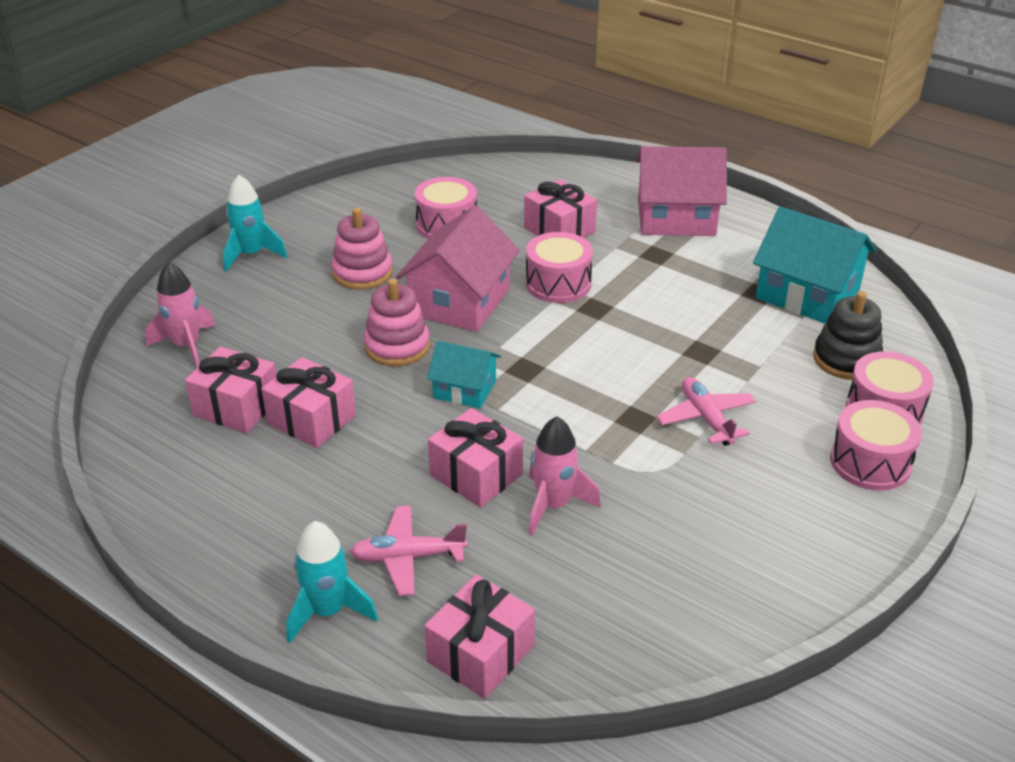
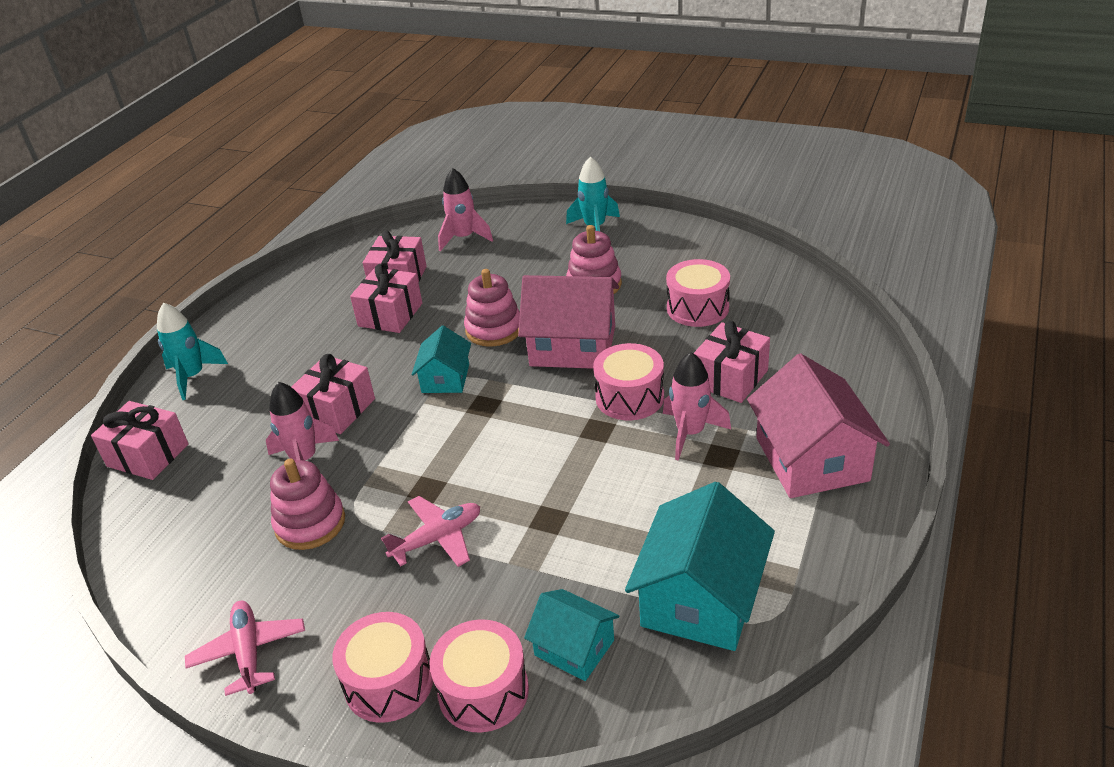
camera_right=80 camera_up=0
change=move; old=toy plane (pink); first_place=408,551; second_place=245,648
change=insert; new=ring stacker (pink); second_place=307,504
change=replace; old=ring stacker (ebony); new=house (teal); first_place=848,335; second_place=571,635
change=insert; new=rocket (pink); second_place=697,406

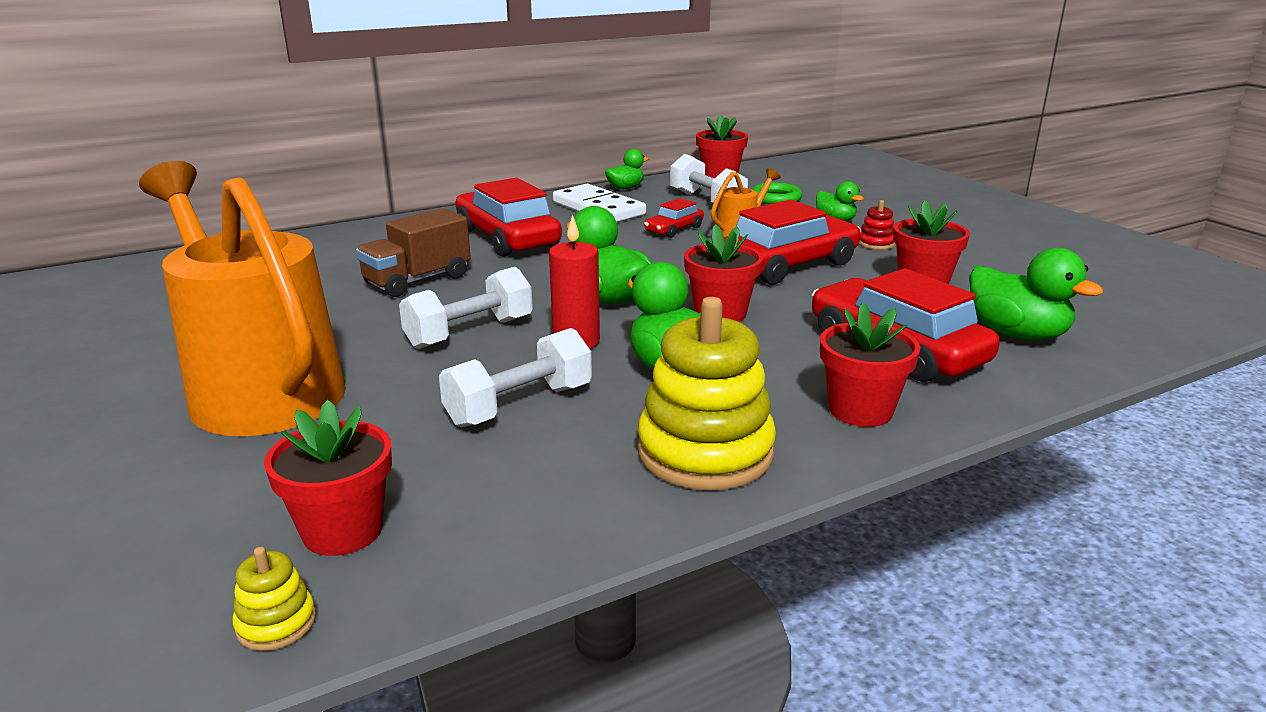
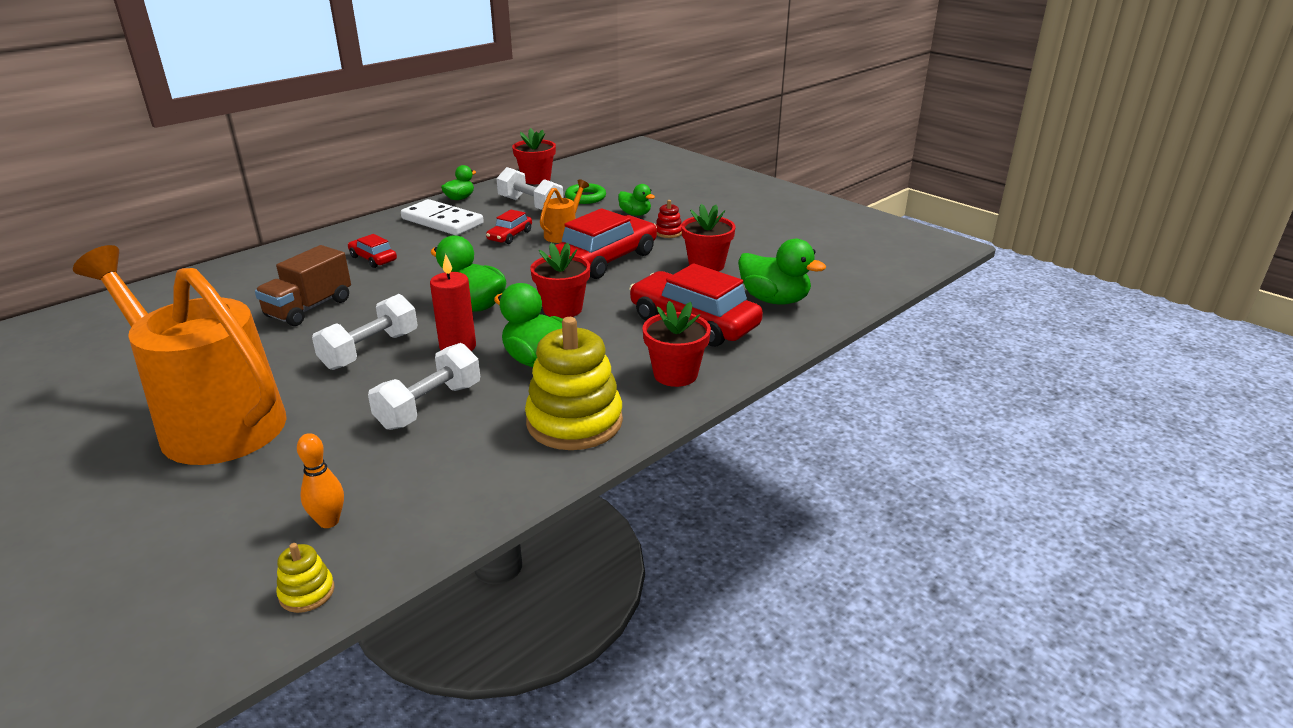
camera_right=-15 camera_up=5
change=replace; old=flower pot (crimson); new=bowling pin (orange-coloured); first_place=328,478; second_place=320,480
change=resize; old=toy car (crimson); first_place=509,217; second_place=372,251; factor=0.49

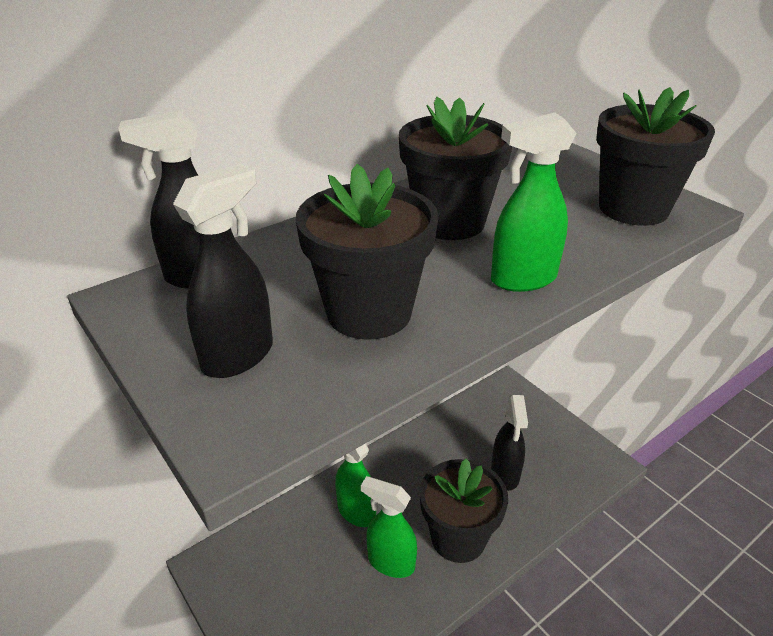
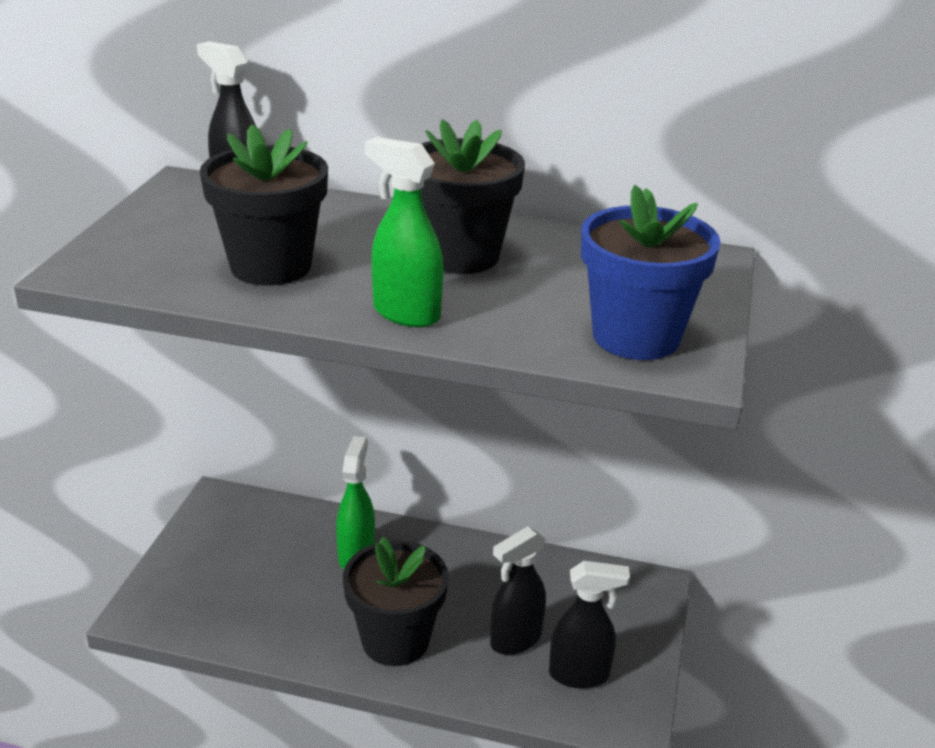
camera_right=50 camera_up=-5
change=move; old=spray bottle (ebony); first_place=223,271; second_place=589,625
change=recolor; old=flower pot (ebony); new=flower pot (cobalt); first_place=655,156; second_place=651,272
change=delete; old=spray bottle (emerald); first_place=389,527

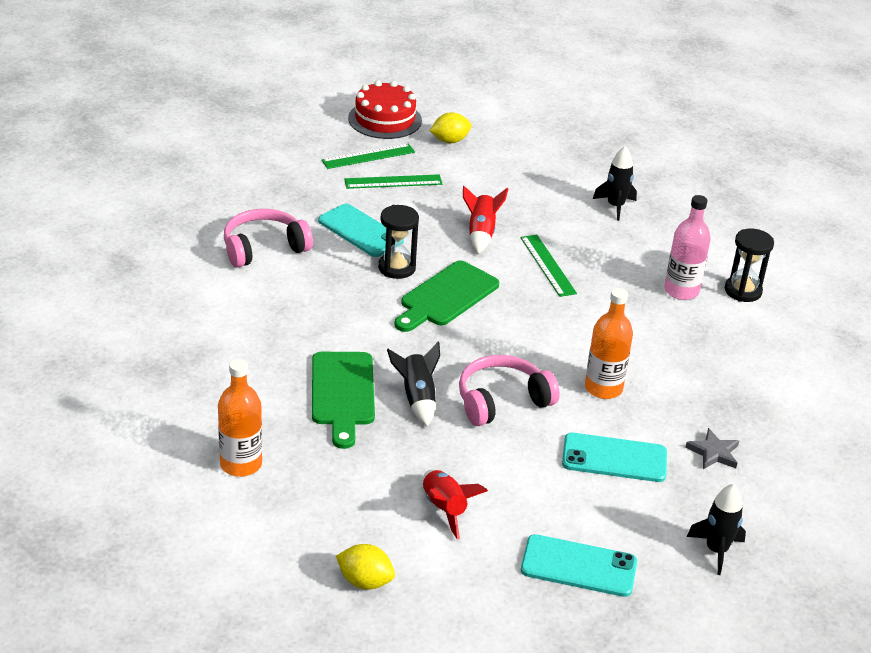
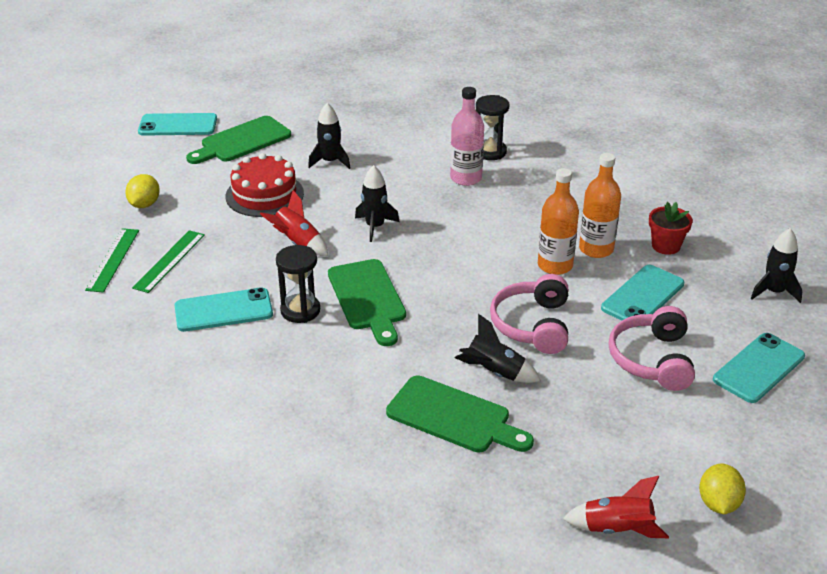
camera_right=-55 camera_up=0
change=insert; new=phone (teal); second_place=177,124
change=insert; new=cutting board (emerald); second_place=238,140
change=move; old=layer cake (crimson); first_place=385,109; second_place=265,185
change=replace; old=ruler (emerald); new=rocket (ebony); first_place=549,266; second_place=377,203
change=move; old=rocket (crimson); first_place=455,504; second_place=616,507
change=move; old=flask (orange-coloured); first_place=240,418; second_place=600,205
change=move; old=headset (pink); first_place=268,238; second_place=652,348
change=replace; old=star shape (ash-grey); new=flower pot (crimson); first_place=712,448; second_place=671,228
change=rotate; old=citrus fruit (yellow); first_place=365,567; second_place=722,489; degrees=-45

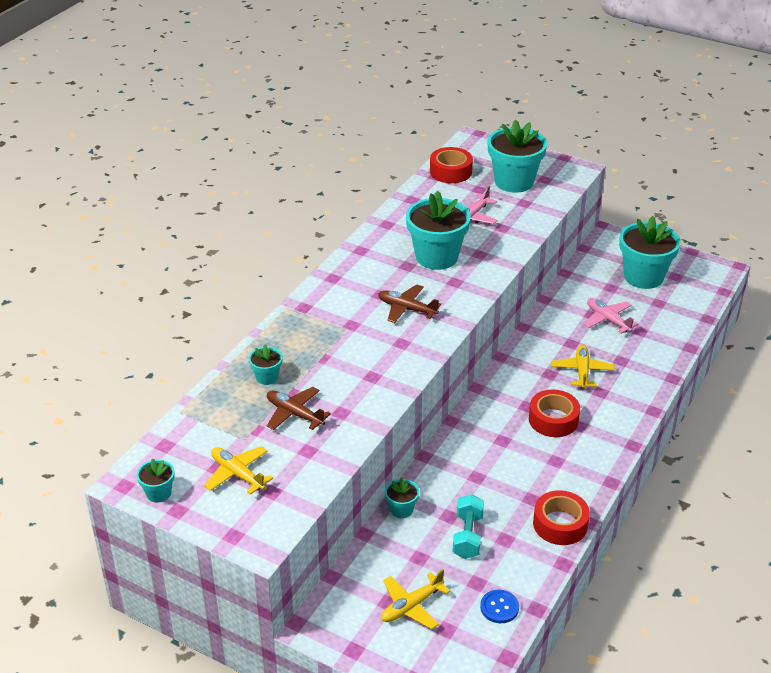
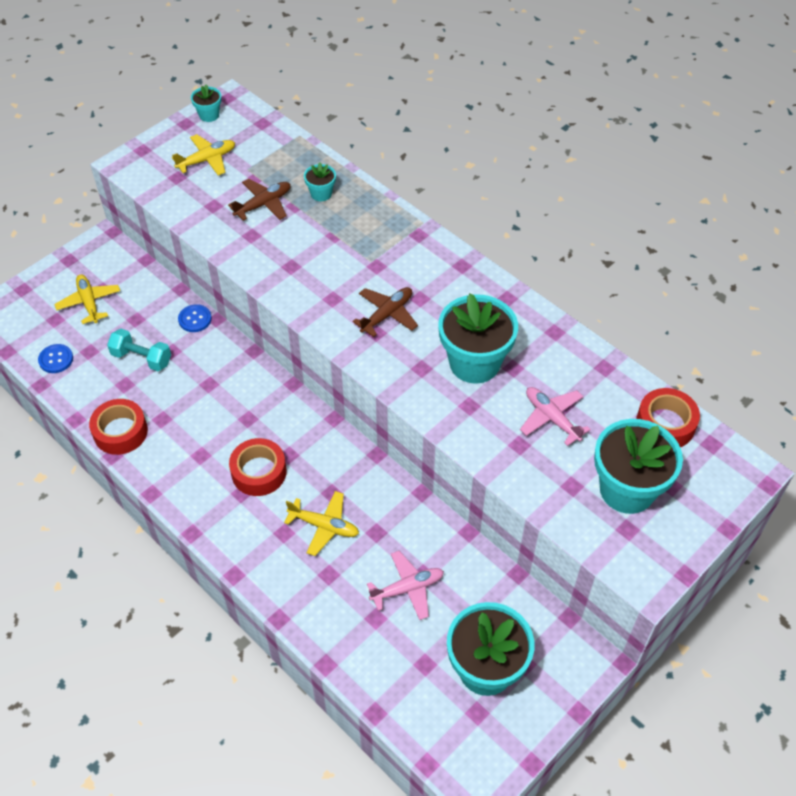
camera_right=105 camera_up=15
change=replace; old=flower pot (teal); new=shirt button (cobalt); first_place=402,498; second_place=195,318

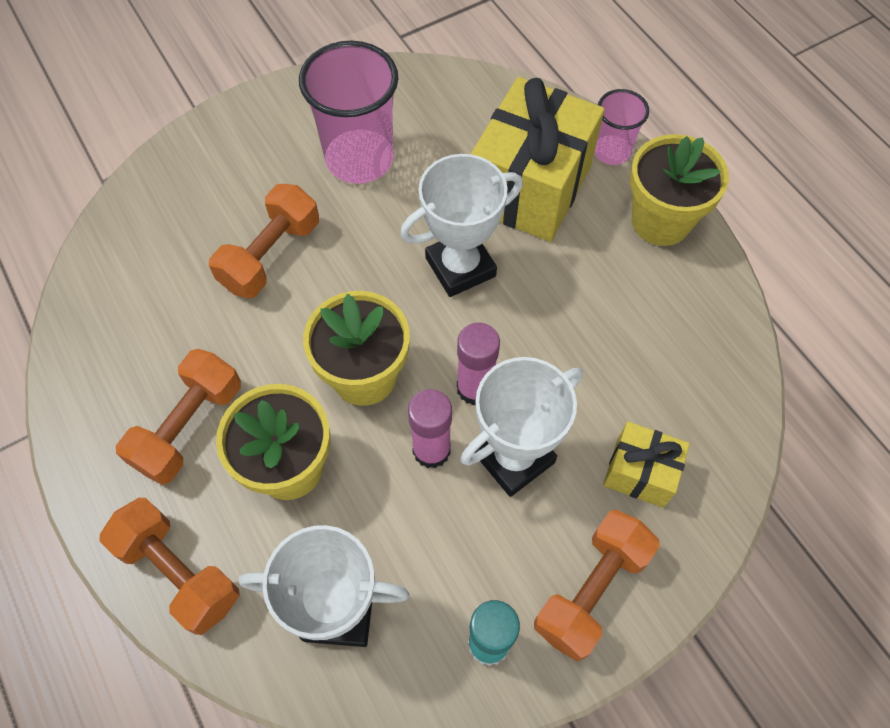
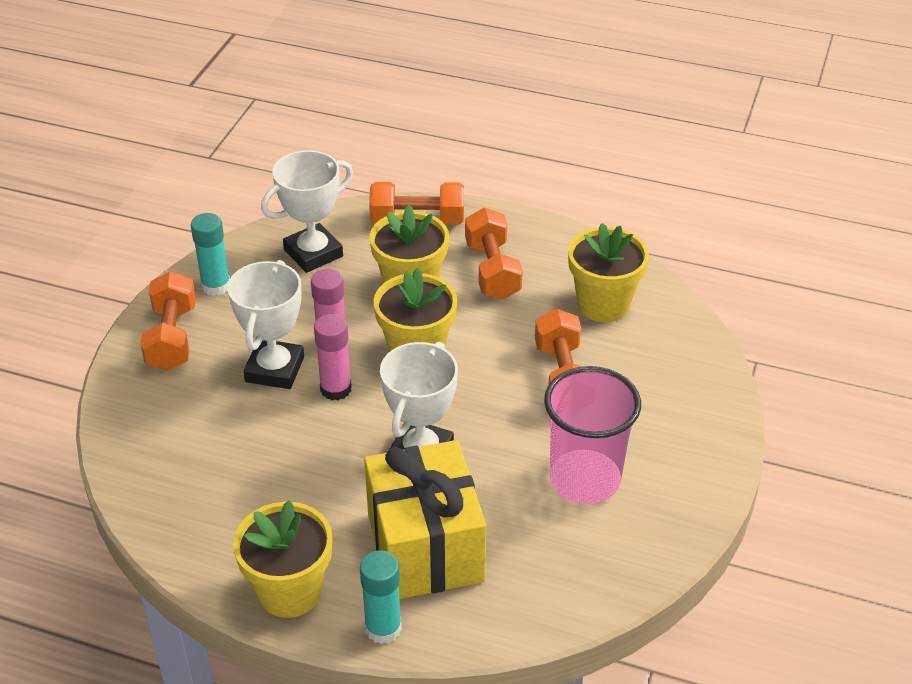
camera_right=140 camera_up=-20
change=replace; old=beaker (pink); new=stick of glue (teal); first_place=621,127; second_place=381,597
change=insert; new=flower pot (yellow); second_place=608,272
change=delete; old=present (yellow); first_place=646,464

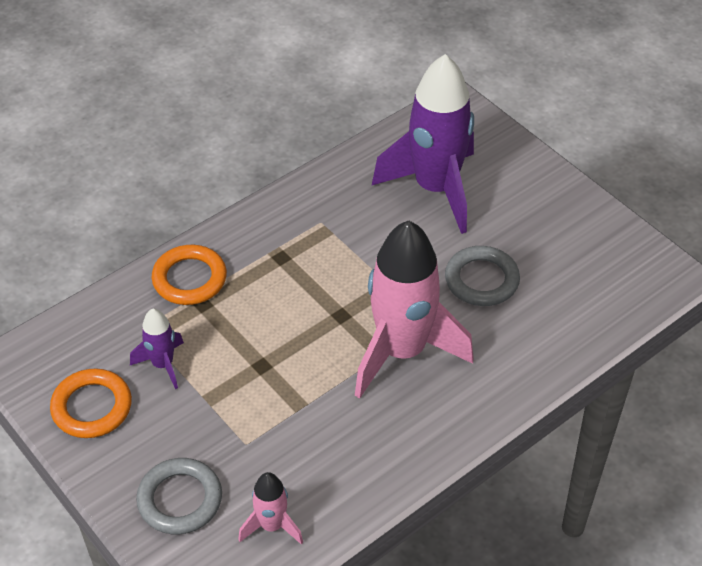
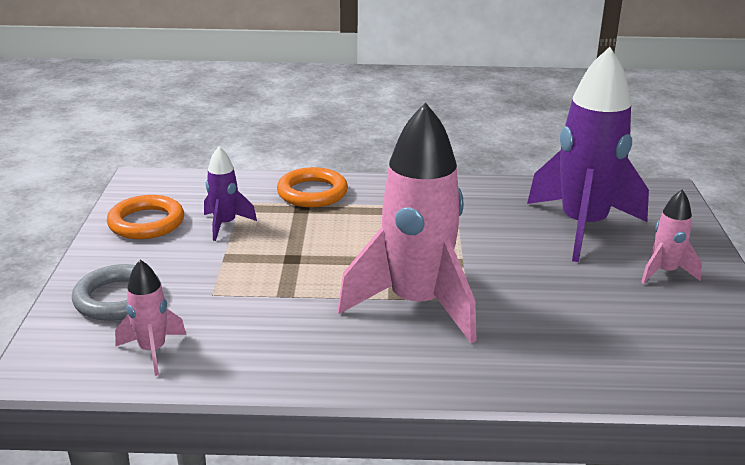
camera_right=40 camera_up=-20
change=insert; new=rocket (pink); second_place=671,237
change=delete; old=hoop (ash-grey); first_place=482,276

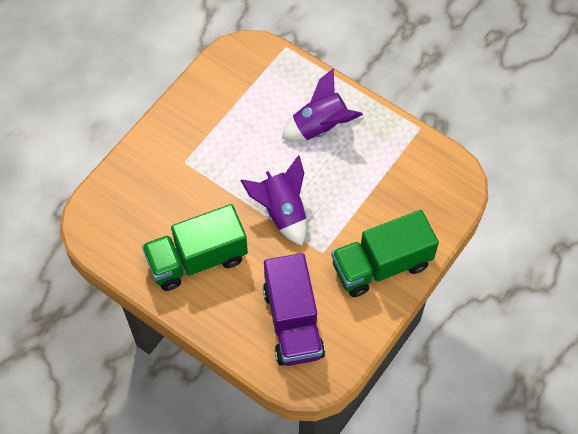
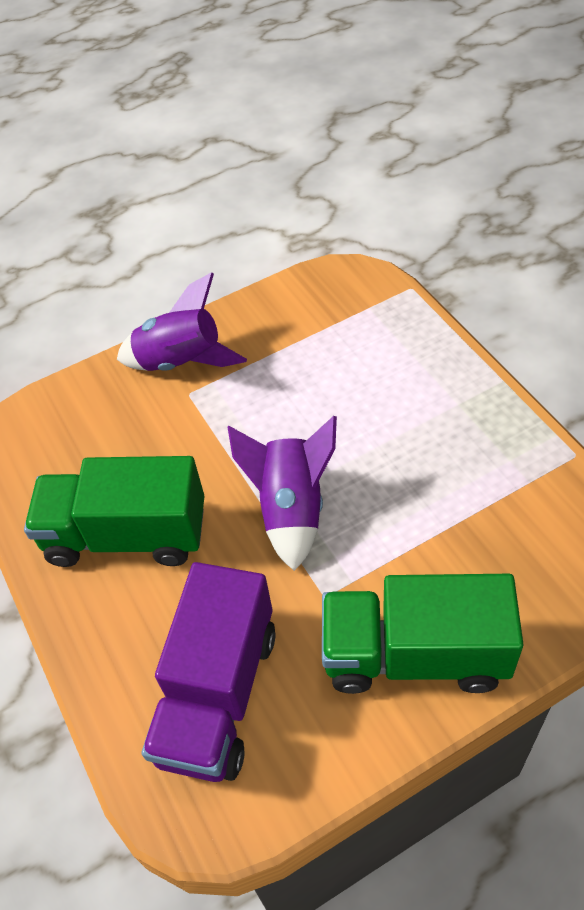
camera_right=30 camera_up=-10
change=move; old=rocket (royal purple); first_place=322,104; second_place=182,321

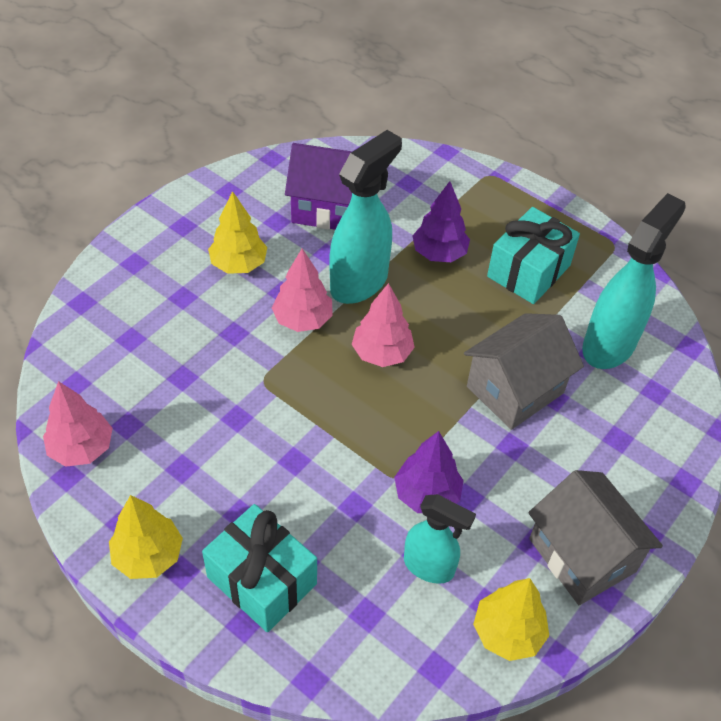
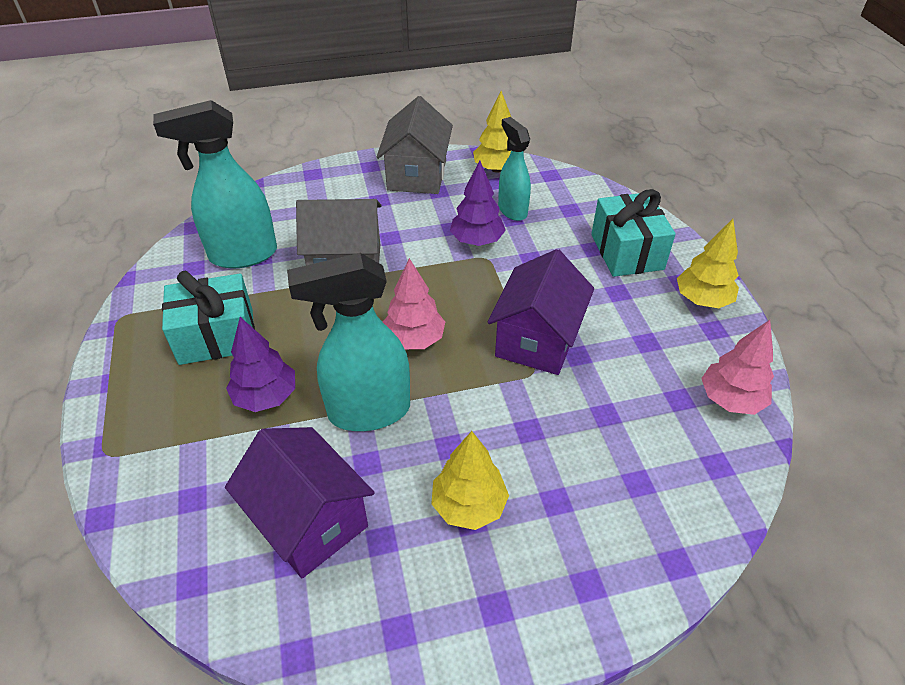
camera_right=-140 camera_up=-5
change=insert; new=house (royal purple); second_place=541,312
change=delete; old=tree (pink); first_place=302,290

